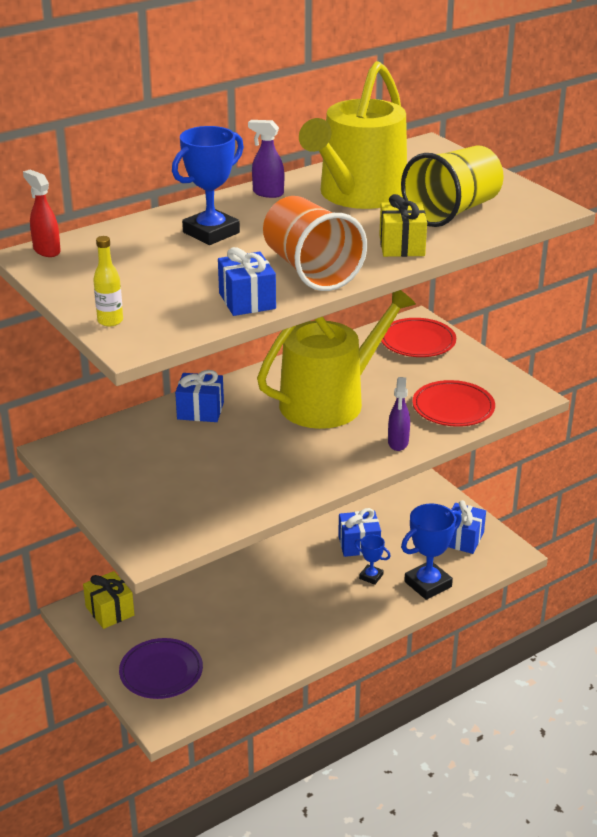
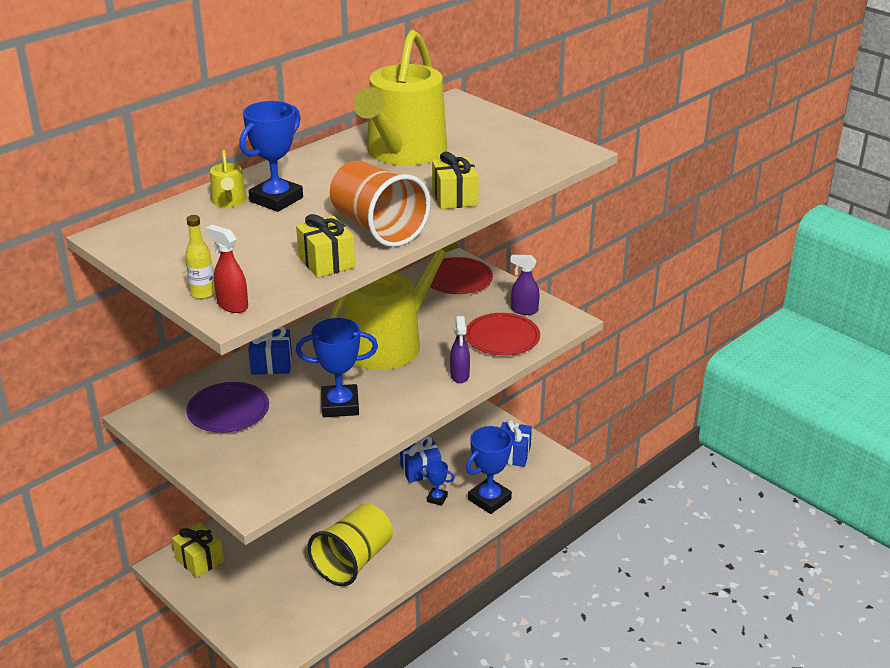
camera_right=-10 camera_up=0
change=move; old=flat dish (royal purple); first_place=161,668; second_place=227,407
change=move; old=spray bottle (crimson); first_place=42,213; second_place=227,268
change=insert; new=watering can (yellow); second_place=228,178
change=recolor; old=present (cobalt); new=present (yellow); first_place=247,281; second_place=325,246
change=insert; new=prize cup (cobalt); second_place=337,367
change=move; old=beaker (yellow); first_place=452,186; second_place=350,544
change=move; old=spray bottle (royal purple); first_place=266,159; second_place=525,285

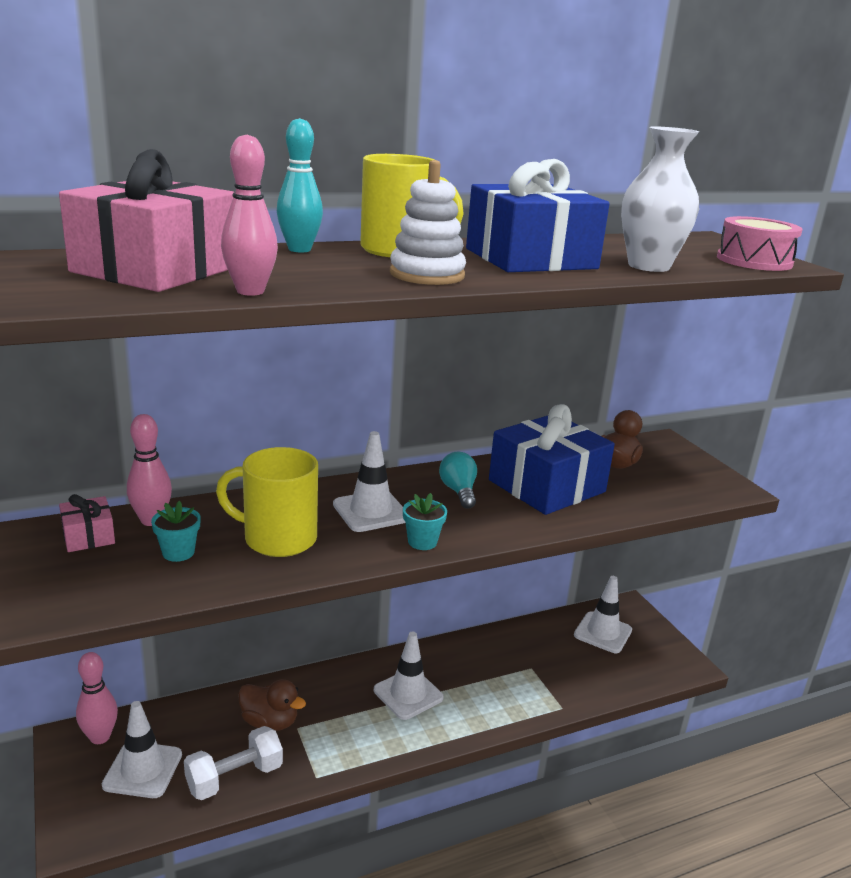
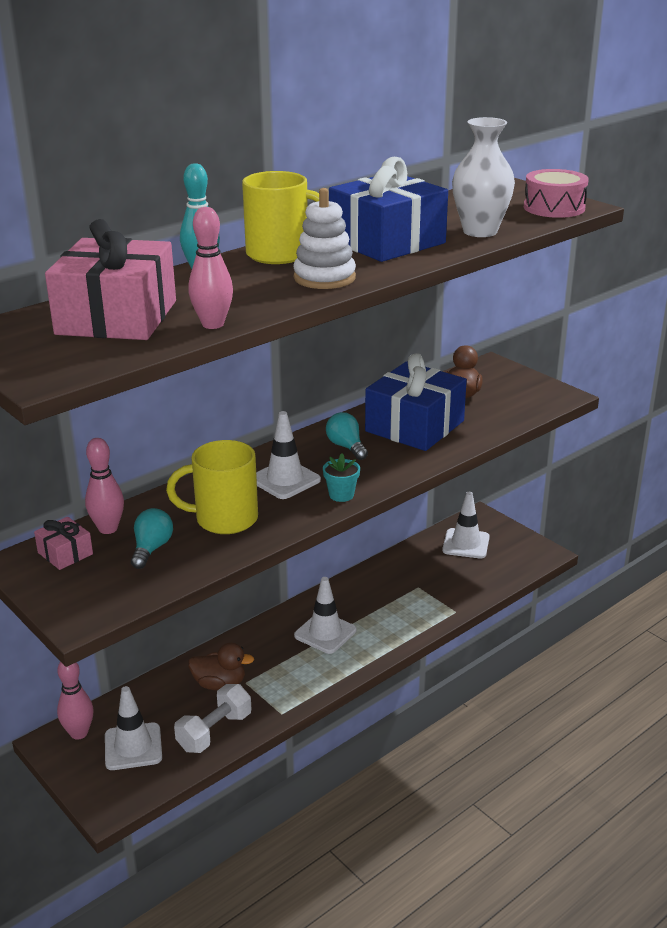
camera_right=-15 camera_up=5
change=replace; old=flower pot (teal); new=bulb (teal); first_place=175,531; second_place=152,538

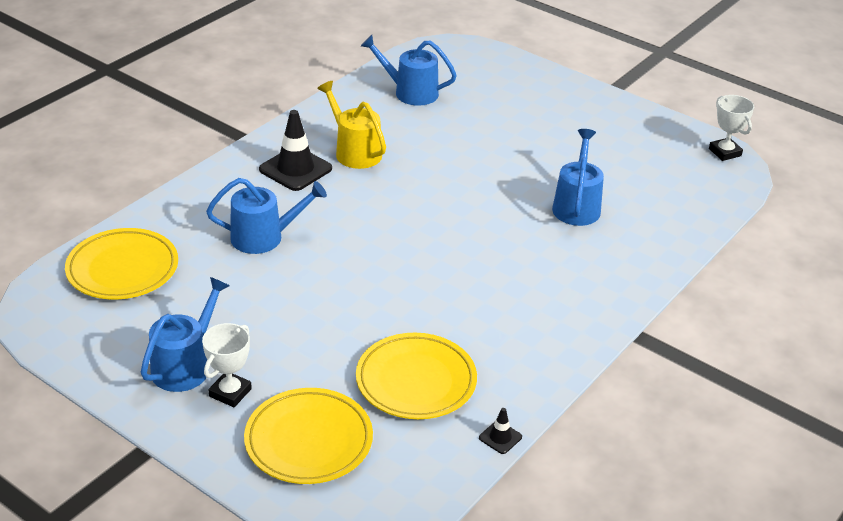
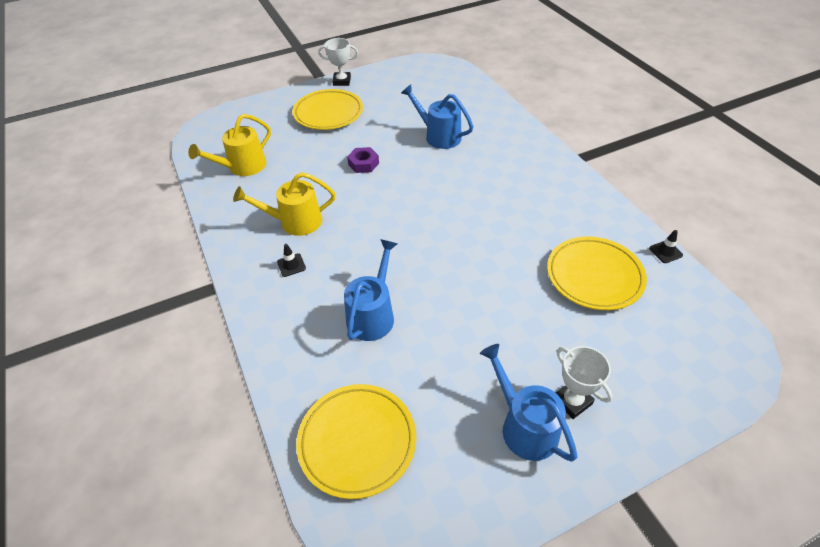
camera_right=-60 camera_up=10
change=recolor; old=watering can (cobalt); new=watering can (yellow); first_place=409,70; second_place=229,145
change=resize; old=road cone (ebony); first_place=295,150; second_place=291,260; factor=0.47
change=move; old=flat dish (yellow); first_place=308,436; second_place=327,109
change=move; old=prize cup (snow-white); first_place=731,128; second_place=338,62
change=insert; new=hex nut (royal purple); second_place=363,160

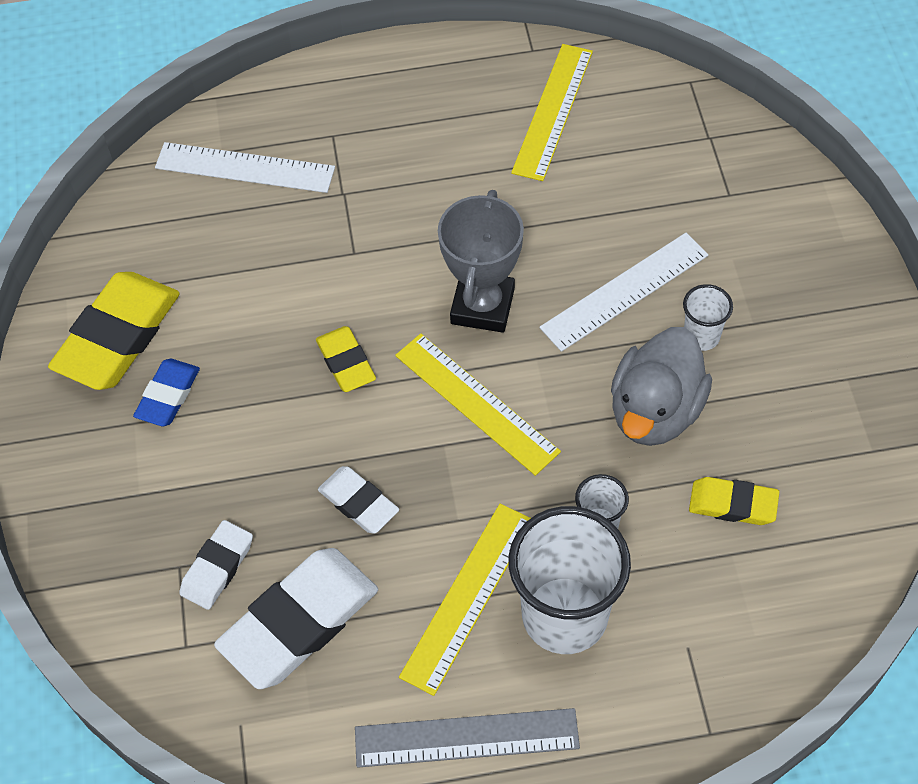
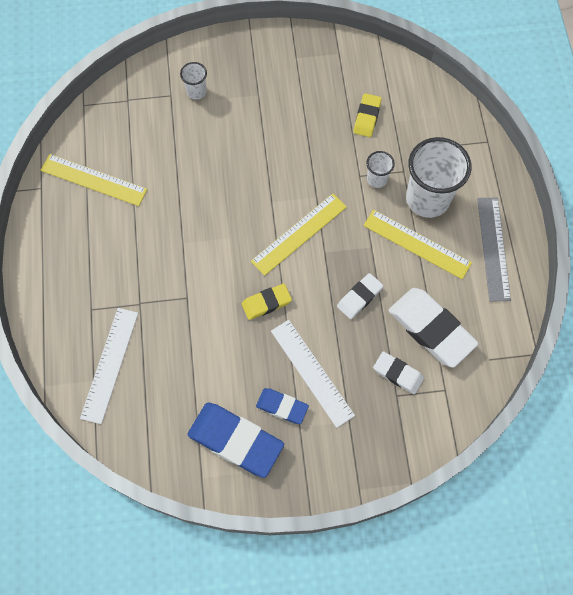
camera_right=-90 camera_up=10
change=move; old=beaker (snow-white); first_place=708,317; second_place=193,81
change=recolor; old=pencil eraser (yellow); new=pencil eraser (cobalt); first_place=114,331; second_place=235,440
change=move; old=ruler (snow-white); first_place=624,292; second_place=313,374
change=delete; old=prize cup (ash-grey); first_place=481,261
change=delete; old=duck (ash-grey); first_place=661,386

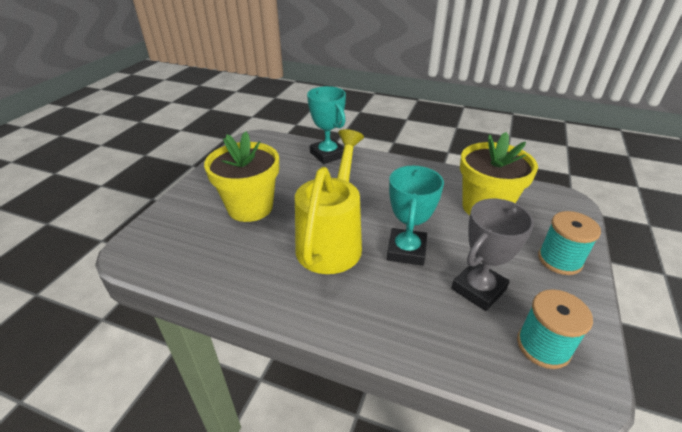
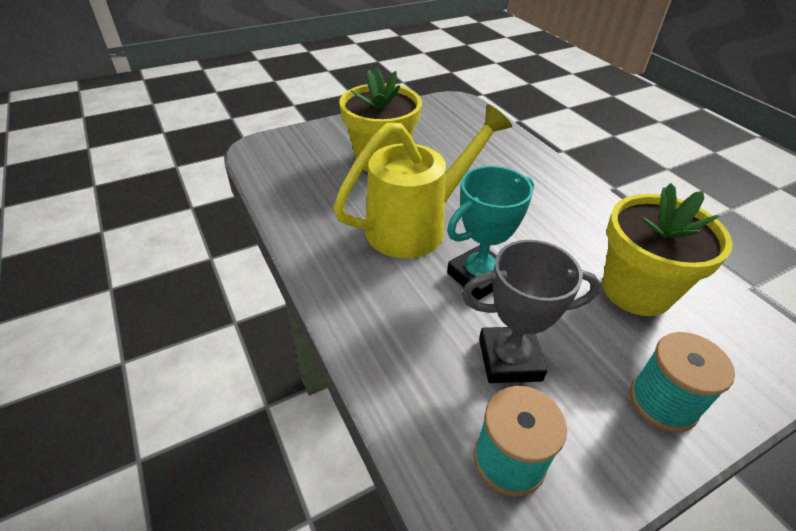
camera_right=40 camera_up=5
change=delete; old=prize cup (teal); first_place=326,125

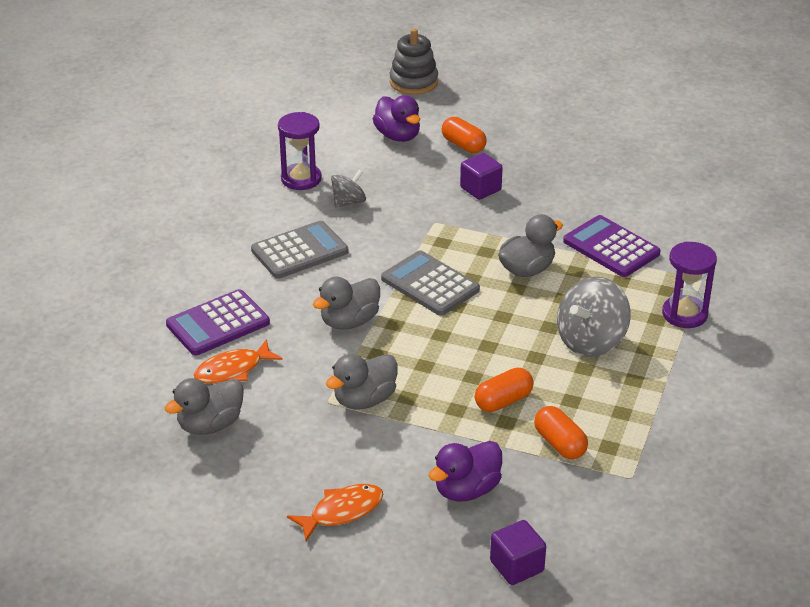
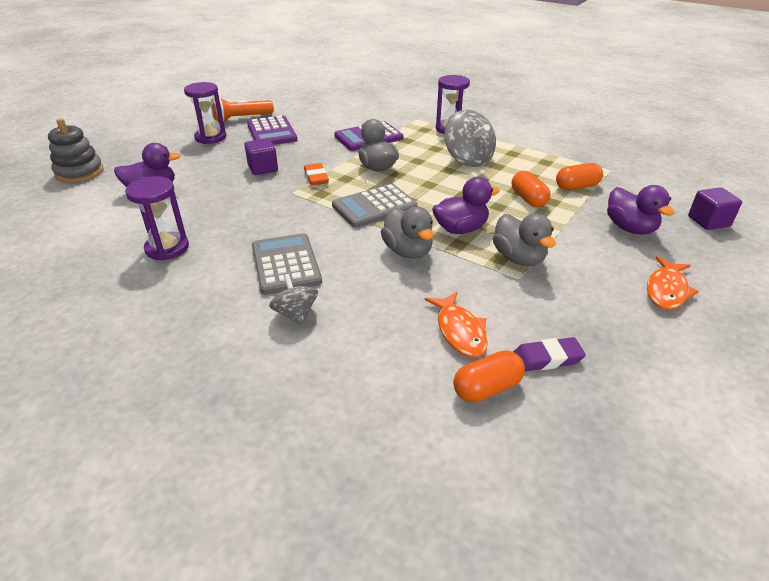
camera_right=-75 camera_up=0
change=insert; new=sandglass (royal purple); second_place=205,113
change=insert; new=pocket torch (orange-coloured); second_place=242,109
change=move; old=pocket calculator (royal purple); first_place=218,322; second_place=272,130
change=move; old=toy top (ash-grey); first_place=348,188; second_place=293,300
change=insert; new=pencil eraser (orange-coloured); second_place=316,174
change=insert; new=duck (royal purple); second_place=466,205
change=move; old=capsule (orange-coloured); first_place=464,135; second_place=489,376
change=replace; old=duck (ash-grey); new=pencil eraser (royal purple); first_place=204,406; second_place=549,354
change=rotate; old=fish (orange-coloured); first_place=335,512; second_place=673,283; degrees=-135

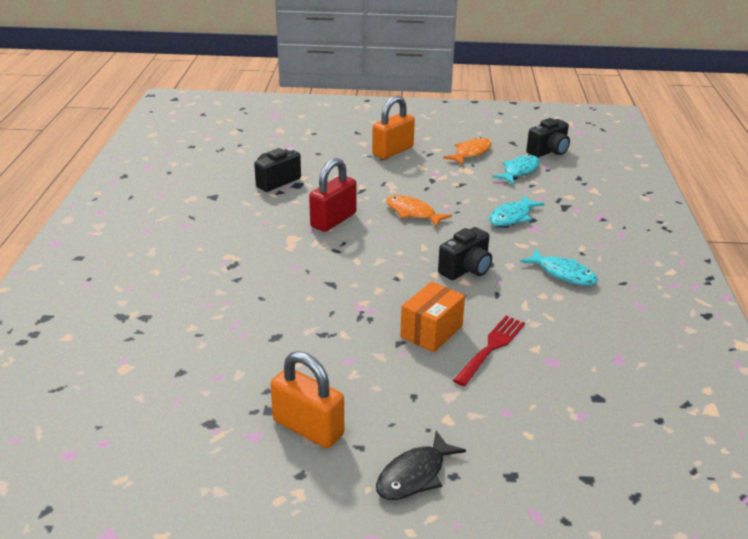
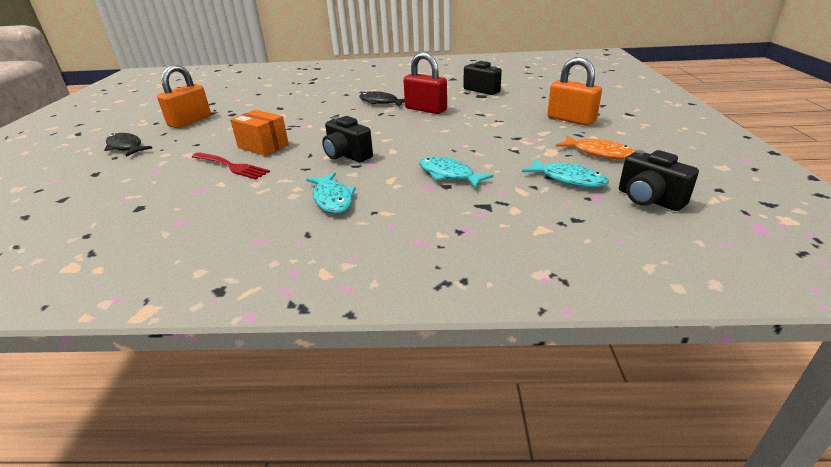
camera_right=90 camera_up=0
change=rotate; old=fish (teal); first_place=559,267; second_place=331,193; degrees=-60
change=insert; new=fish (ebony); second_place=382,99
change=delete; old=fish (orange-coloured); first_place=419,211

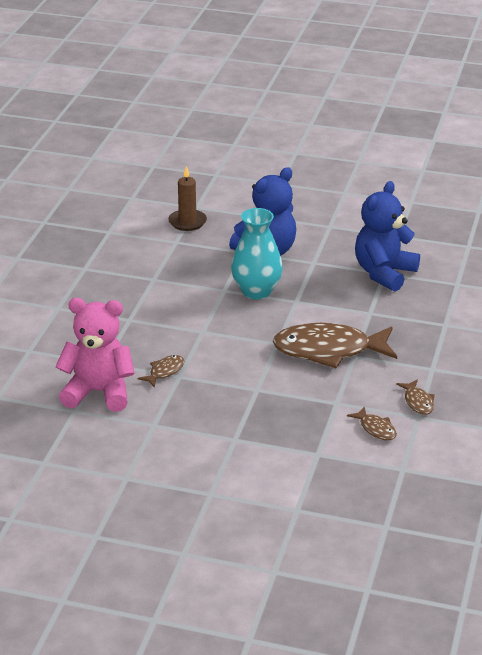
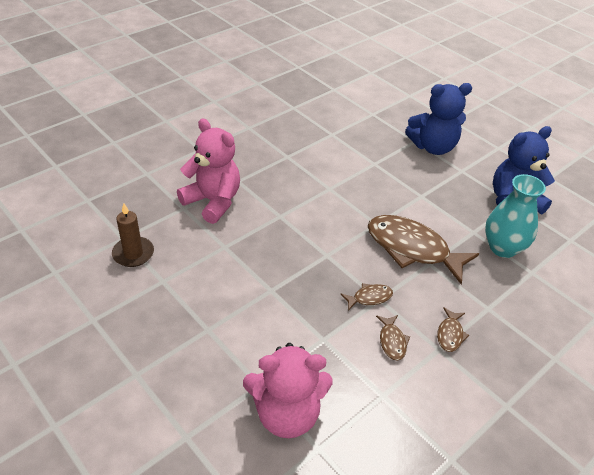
camera_right=30 camera_up=10
change=move; old=candle (dark brown); first_place=187,198; second_place=133,235
change=insert; new=teddy bear (pink); second_place=288,390
change=move; old=fish (dark brown); first_place=160,371; second_place=366,297
change=move; old=vase (teal); first_place=257,254; second_place=515,216

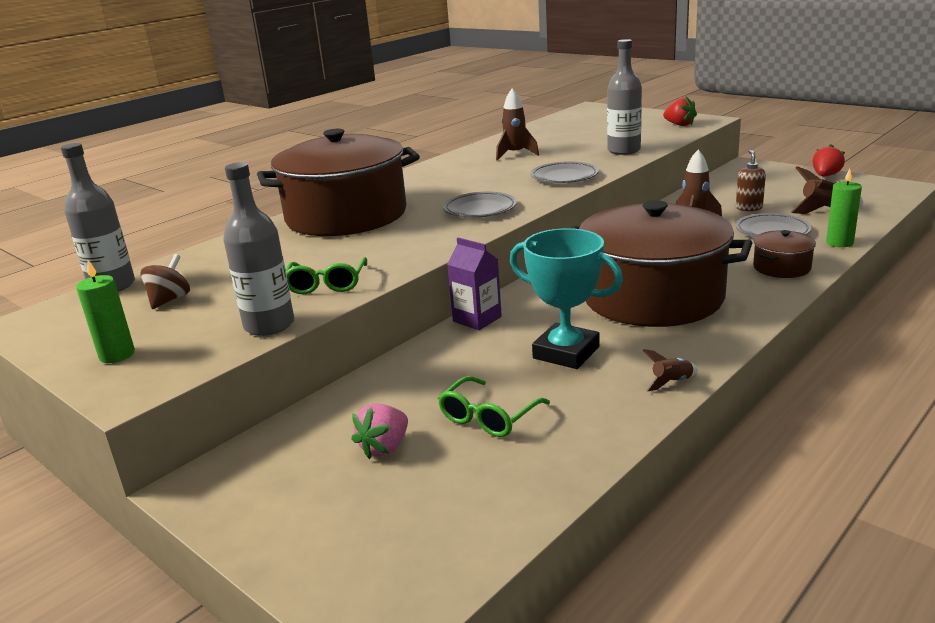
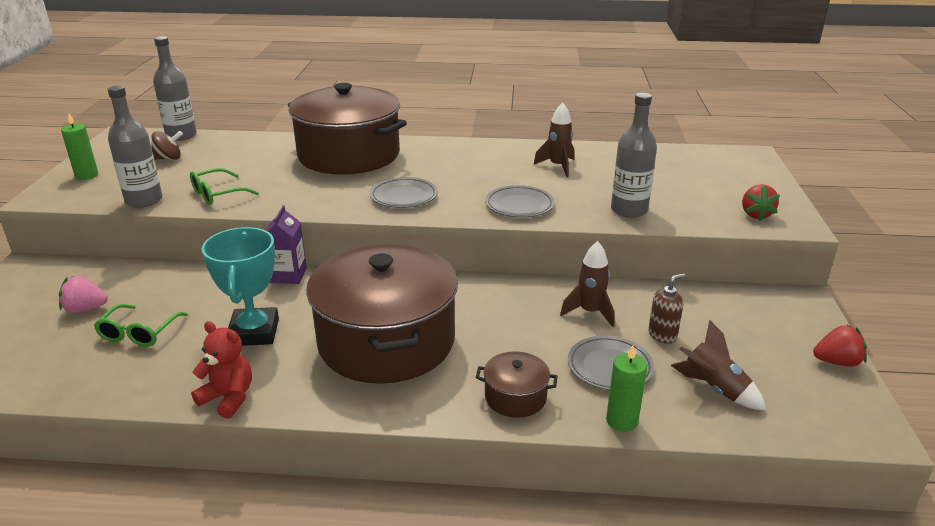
camera_right=50 camera_up=5
change=rotate; old=glasses (emerald); first_place=494,406; second_place=141,325; degrees=-75
change=replace; old=rocket (dark brown); new=teddy bear (crimson); first_place=670,370; second_place=221,370

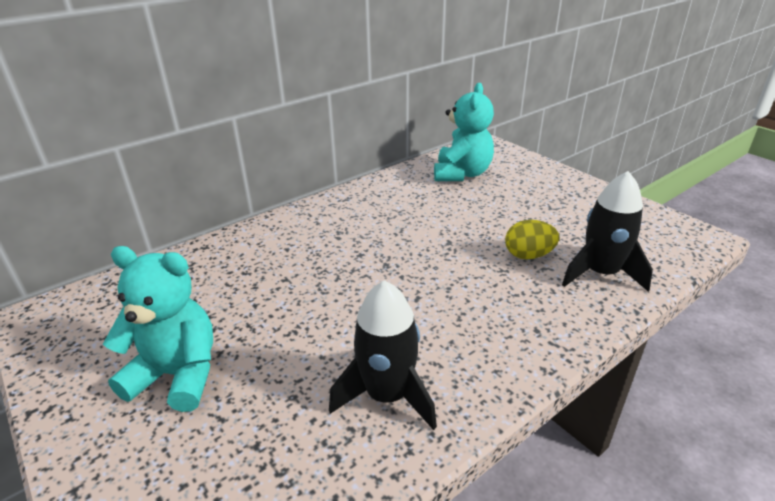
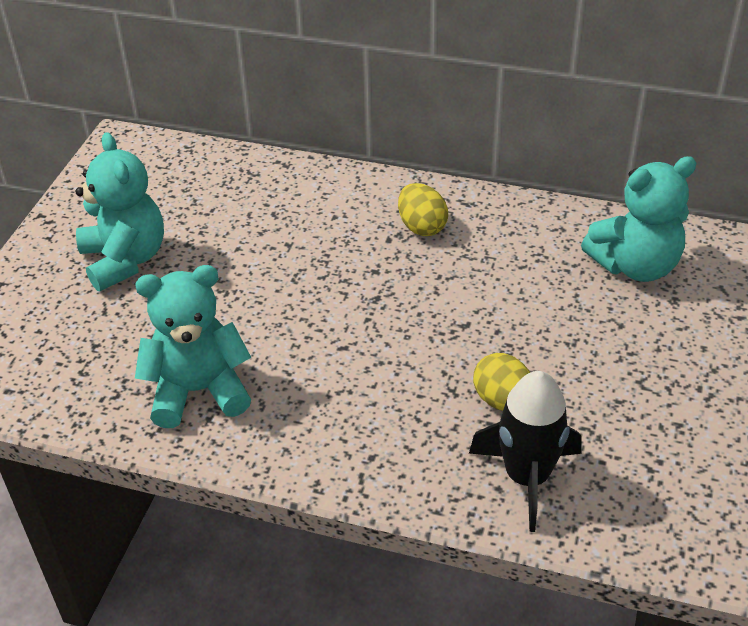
camera_right=55 camera_up=10
change=replace; old=rocket (ebony); new=teddy bear (teal); first_place=383,355; second_place=193,346
change=insert; new=toy egg (yellow); second_place=423,209

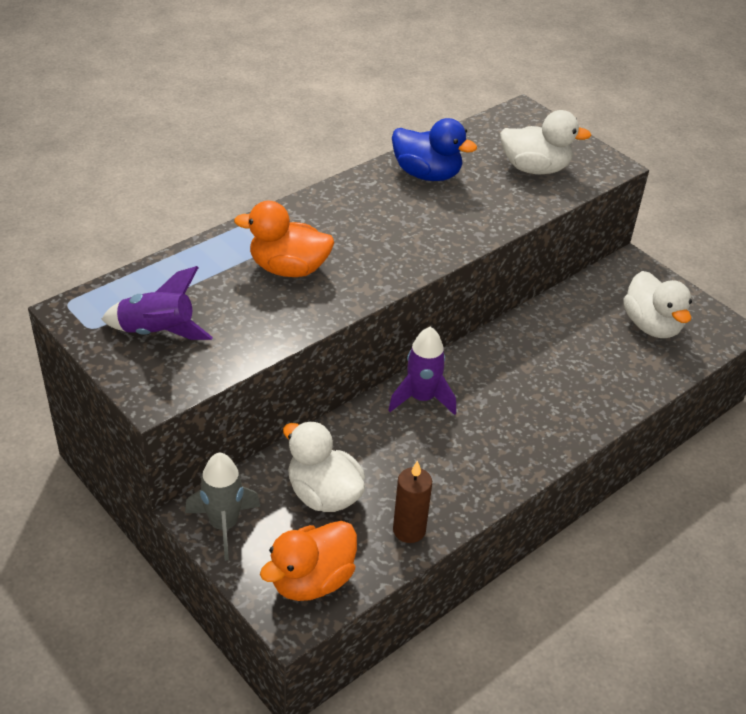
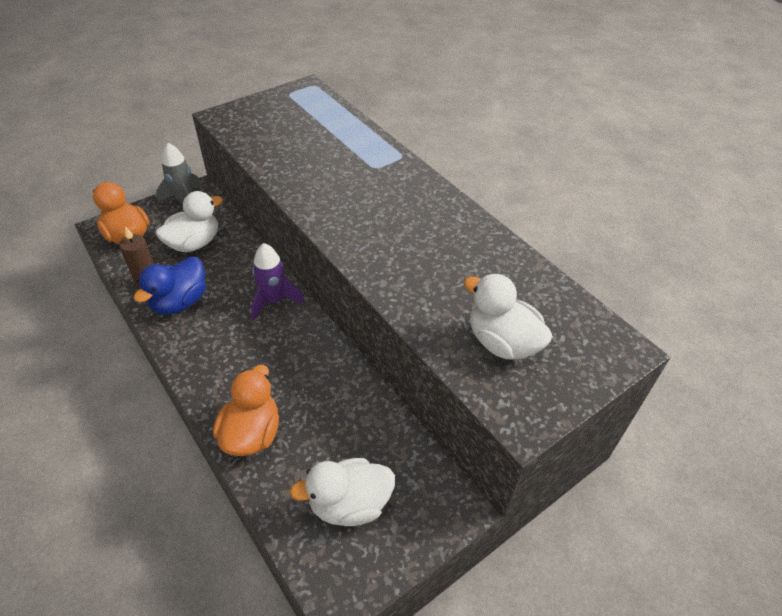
camera_right=95 camera_up=5
change=move; old=duck (cobalt); first_place=434,149; second_place=170,286
change=move; old=duck (orange-coloured); first_place=284,239; second_place=246,410
change=rotate; old=duck (snow-white); first_place=545,142; second_place=508,316; degrees=120
change=delete; old=rocket (royal purple); first_place=157,303

